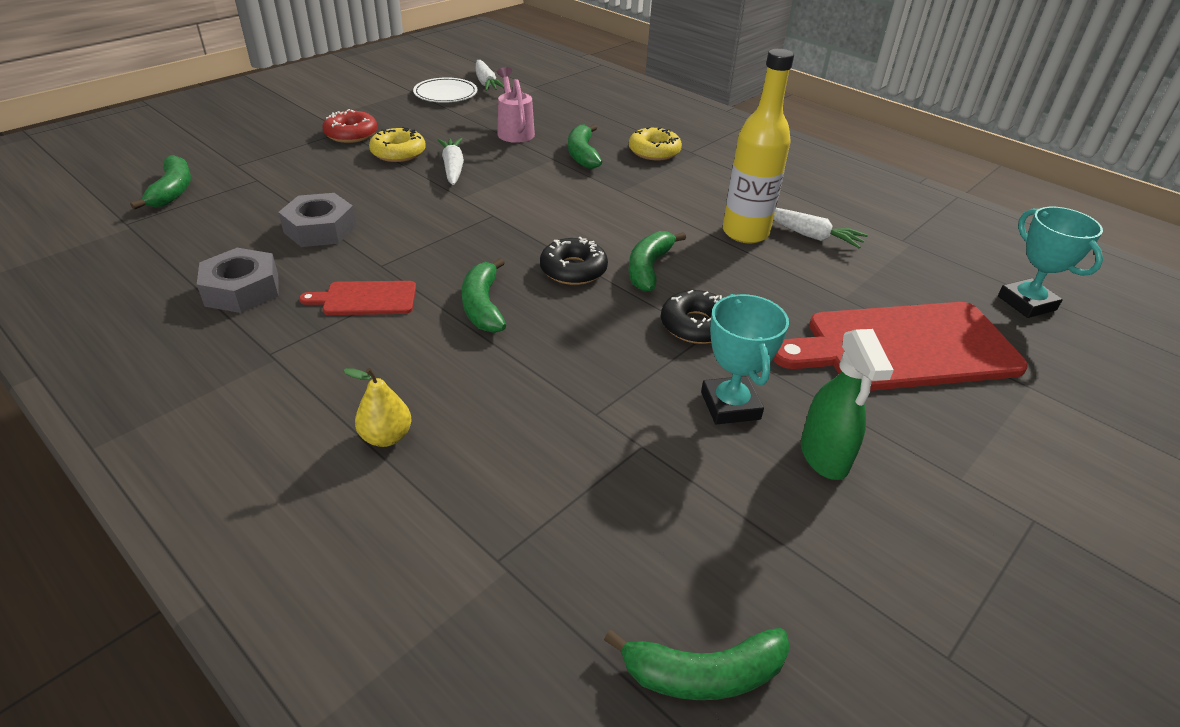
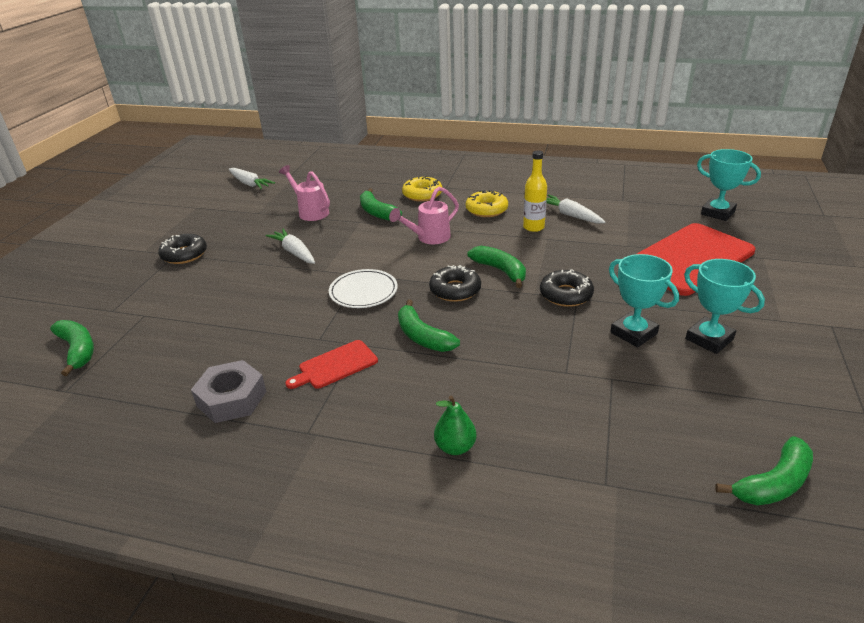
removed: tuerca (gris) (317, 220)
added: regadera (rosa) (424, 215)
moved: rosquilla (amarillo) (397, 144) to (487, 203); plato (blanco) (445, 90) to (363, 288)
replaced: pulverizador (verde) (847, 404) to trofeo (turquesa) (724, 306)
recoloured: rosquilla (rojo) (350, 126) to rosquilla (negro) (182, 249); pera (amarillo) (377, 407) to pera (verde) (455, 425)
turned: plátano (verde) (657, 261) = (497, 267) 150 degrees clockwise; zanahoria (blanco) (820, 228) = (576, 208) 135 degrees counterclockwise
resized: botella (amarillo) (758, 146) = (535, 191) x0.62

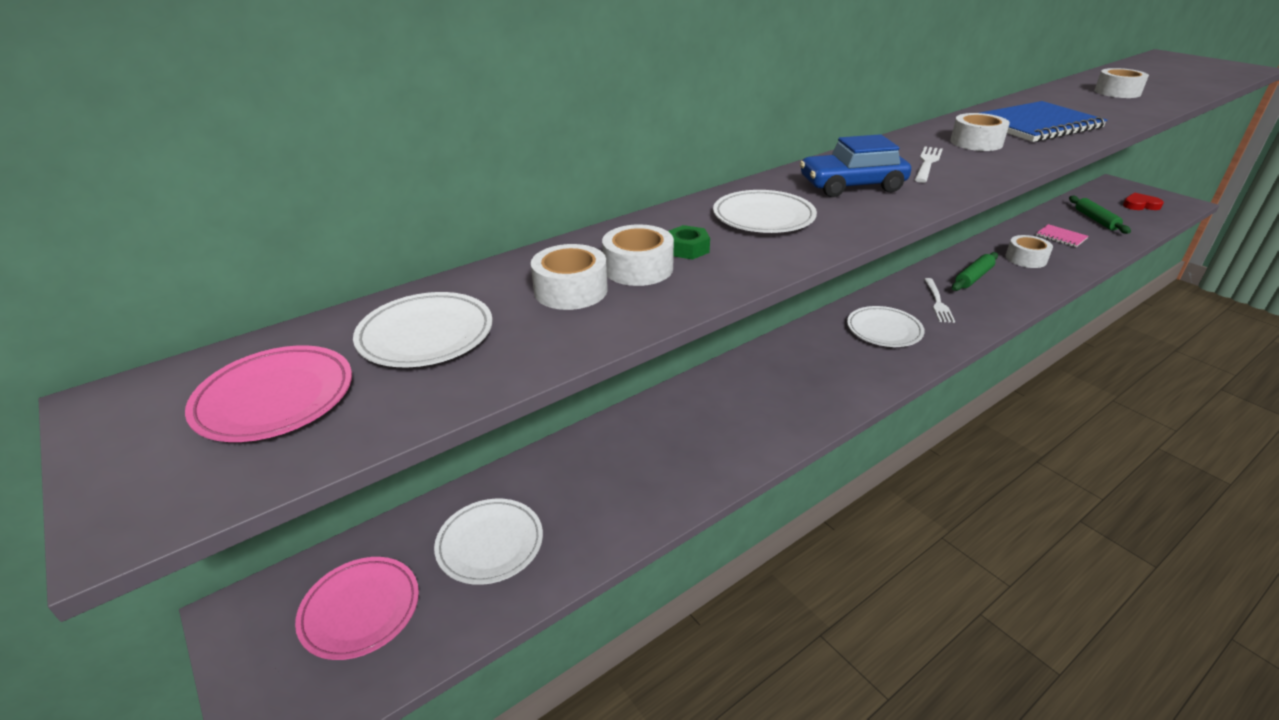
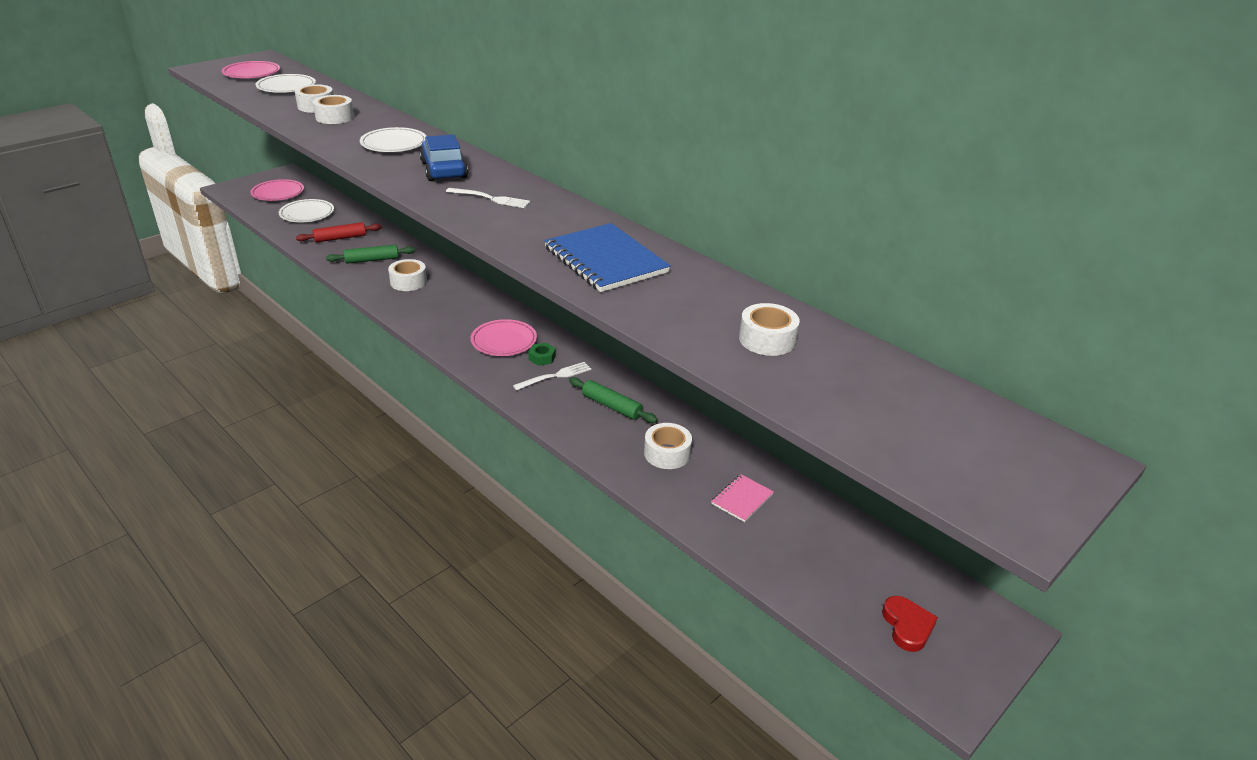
added: rodillo (rojo) (339, 232)
moved: tuerca (verde) (689, 242) to (542, 354); cinta adhesiva (blanco) (980, 132) to (407, 275); rodillo (verde) (1100, 215) to (370, 254)
recoloured: plato (blanco) (886, 326) to plato (rosa) (504, 337)
turned: tenedor (blanco) (939, 300) = (552, 376) 150 degrees clockwise

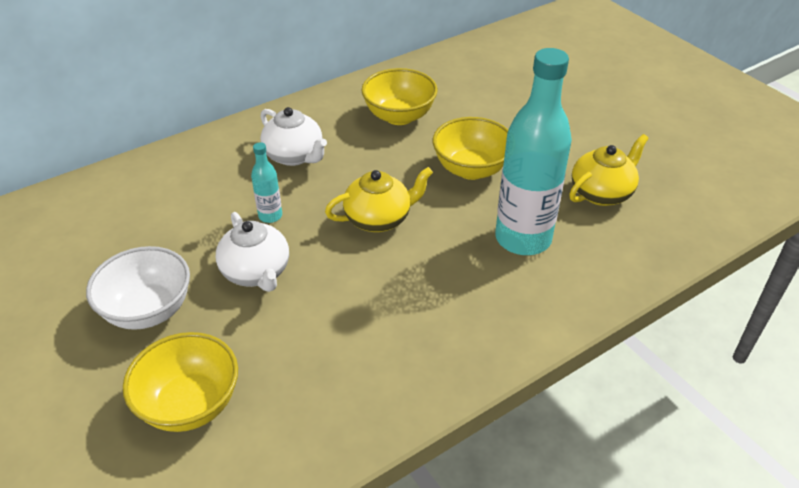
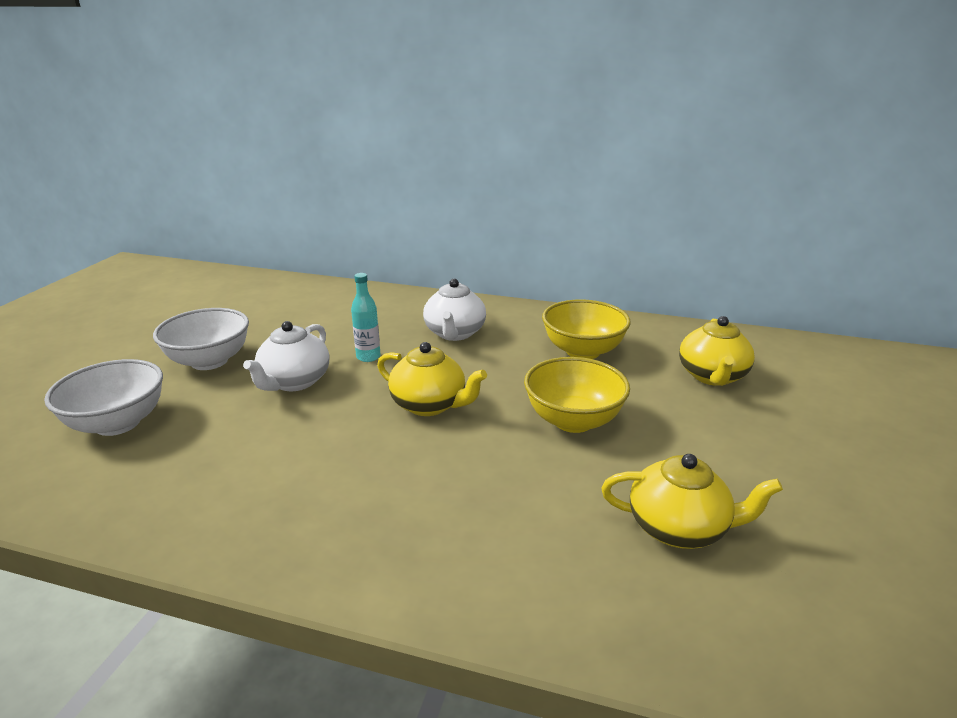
removed: botella (turquesa) (533, 151)
added: tetera (amarillo) (717, 351)
recoloured: cuenco (amarillo) (180, 382) to cuenco (blanco) (103, 397)

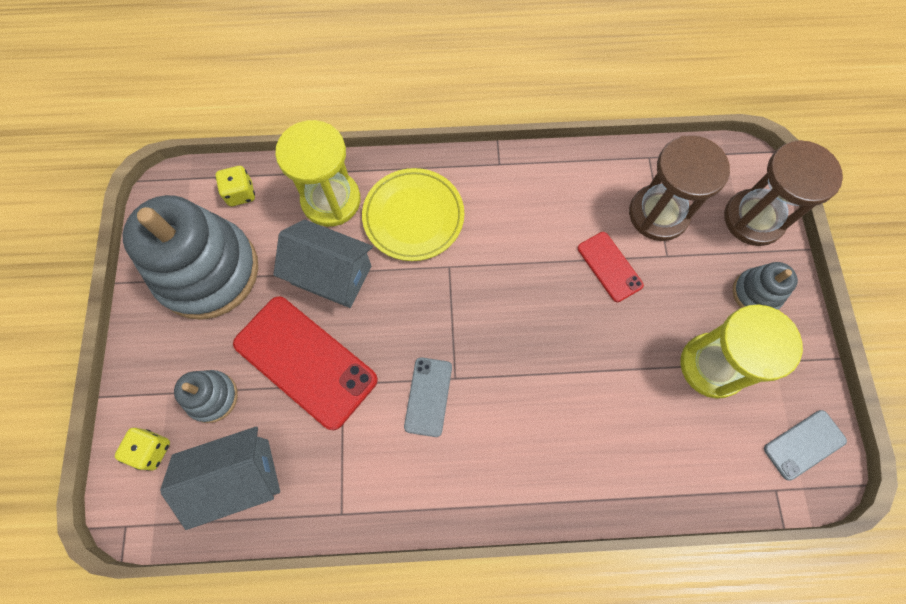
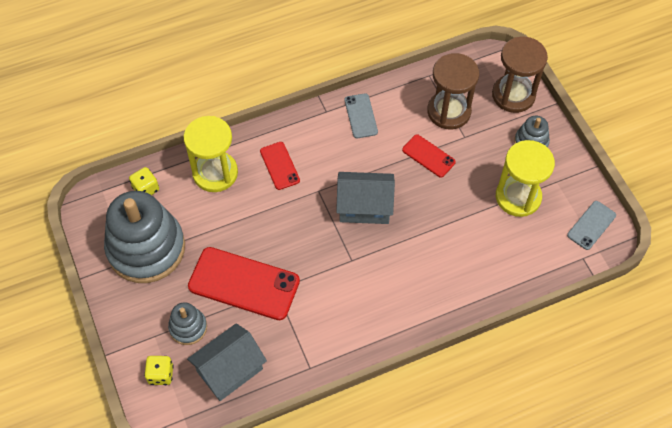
moved: casa (gris) (323, 263) to (365, 198); móvil (gris) (428, 397) to (361, 115)
replaced: plato (amarillo) (413, 214) to móvil (rojo) (280, 166)

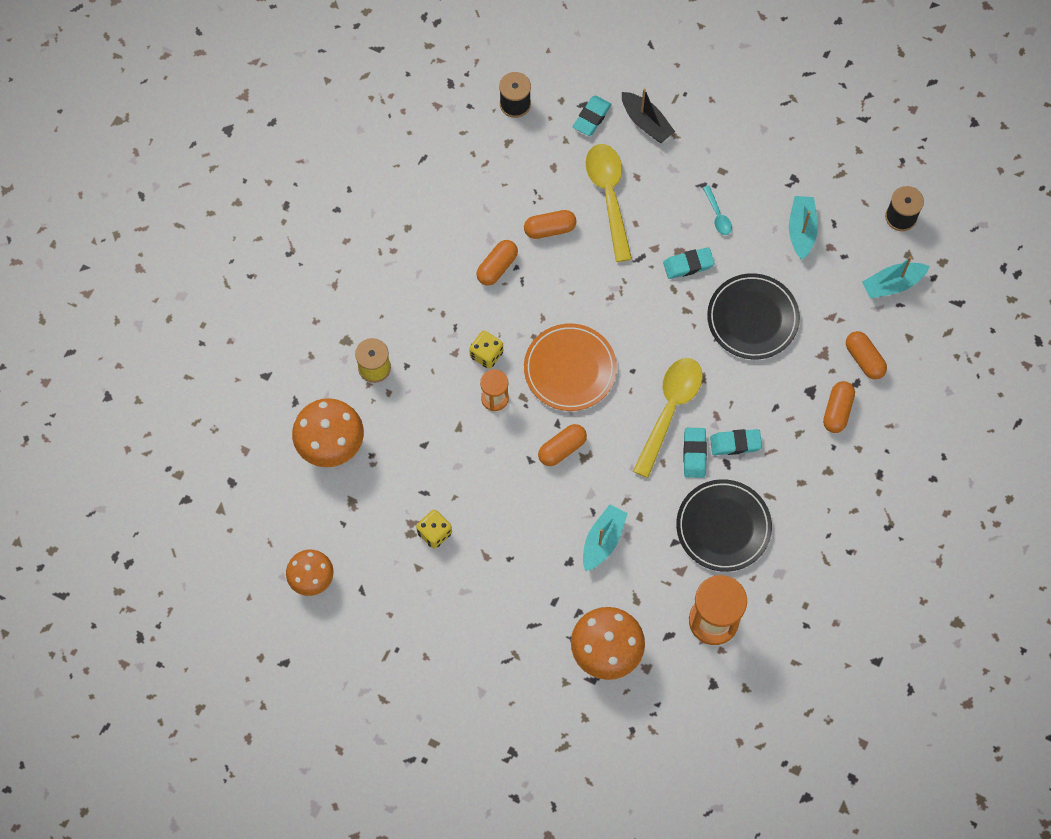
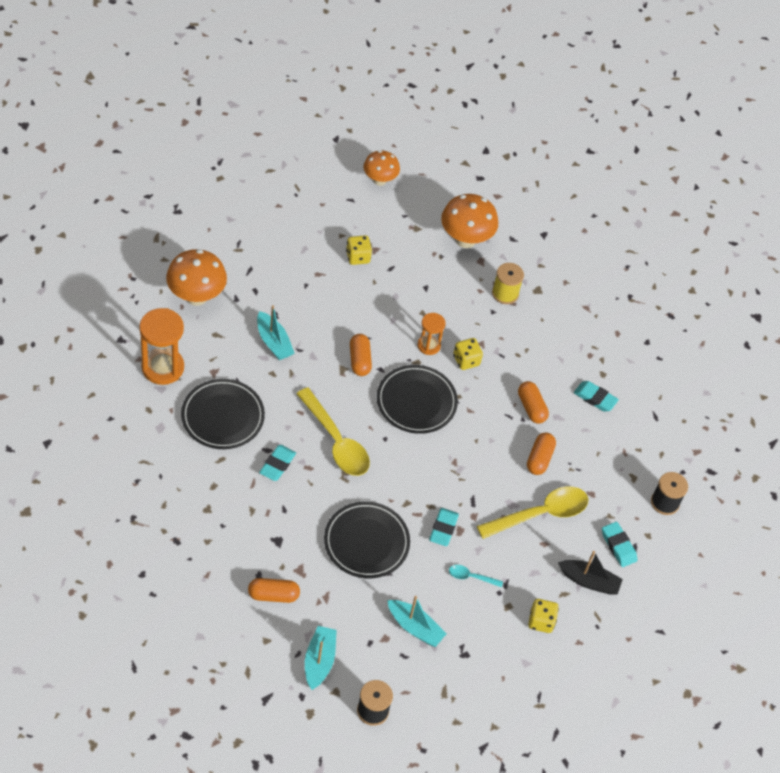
removed: cápsula (naranja) (839, 407)
added: dado (amarillo) (543, 616)
moved: goma de borrar (turquesa) (695, 453) to (596, 396)
recoloured: plato (naranja) (570, 367) to plato (negro) (417, 399)
turned: cuchara (amarillo) (608, 203) = (532, 513) 45 degrees counterclockwise; barco (negro) (648, 115) = (590, 573) 150 degrees counterclockwise

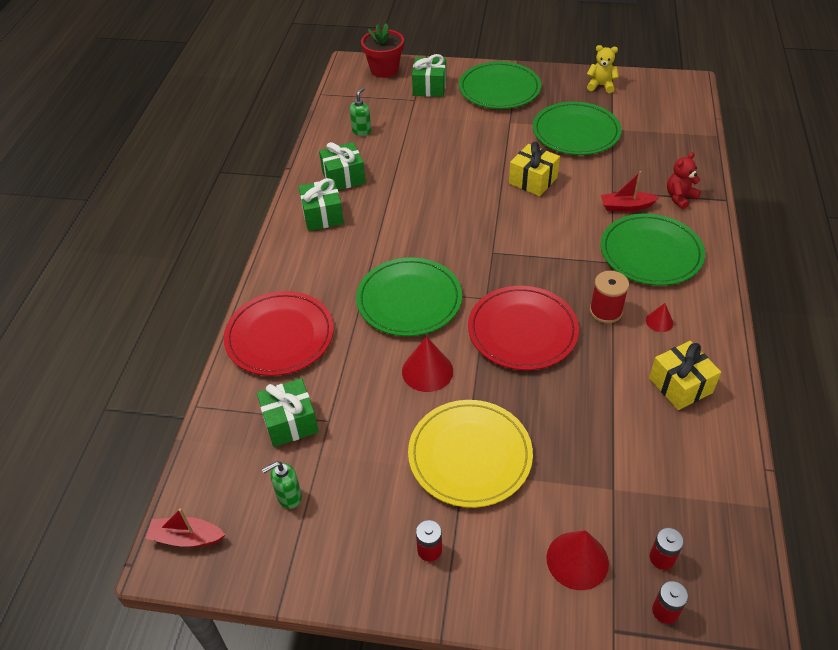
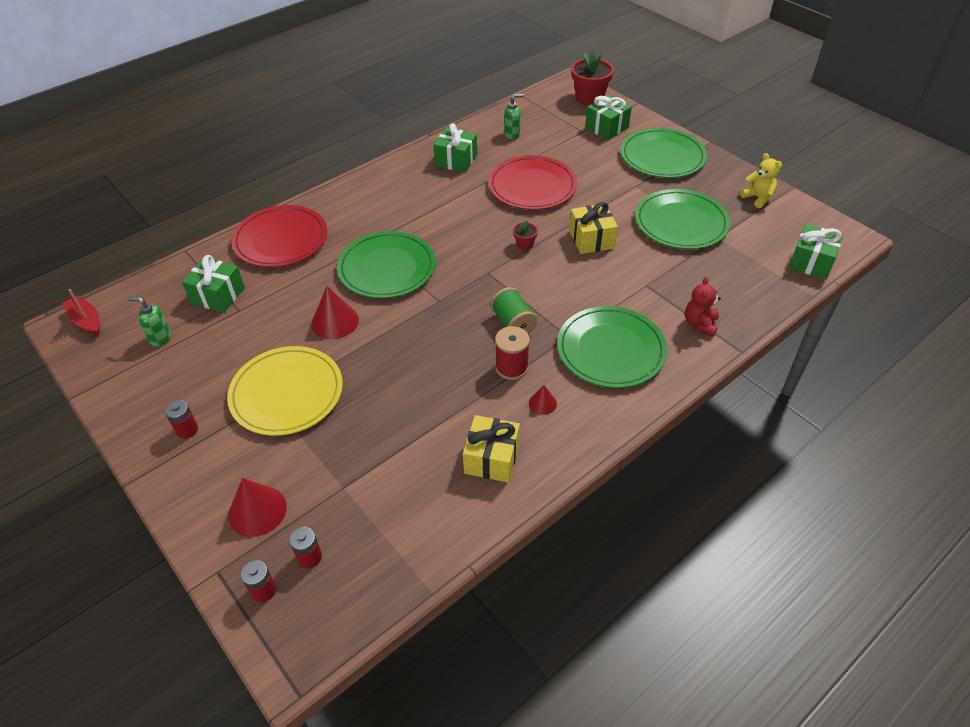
removed: barco (rojo) (630, 191)
added: carrete (verde) (514, 310); maceta (rojo) (525, 235)
moved: regalo (verde) (321, 204) to (816, 251); plato (rojo) (523, 328) to (532, 182)
turned: osito (rojo) (684, 180) = (703, 307) 75 degrees counterclockwise

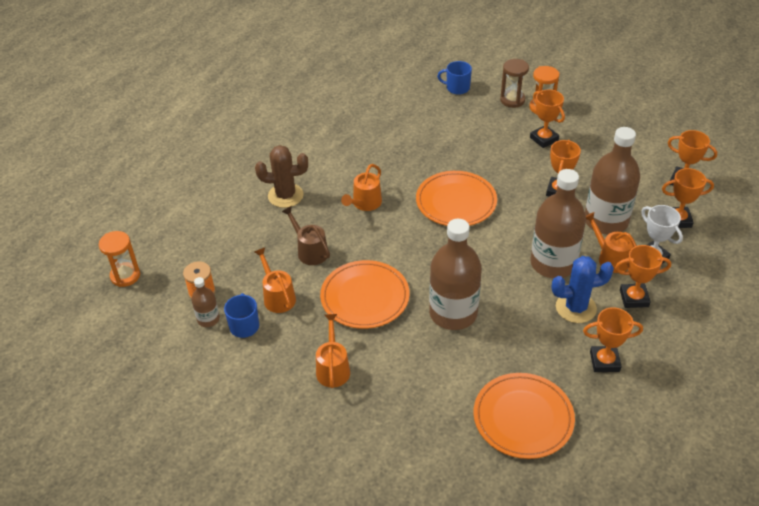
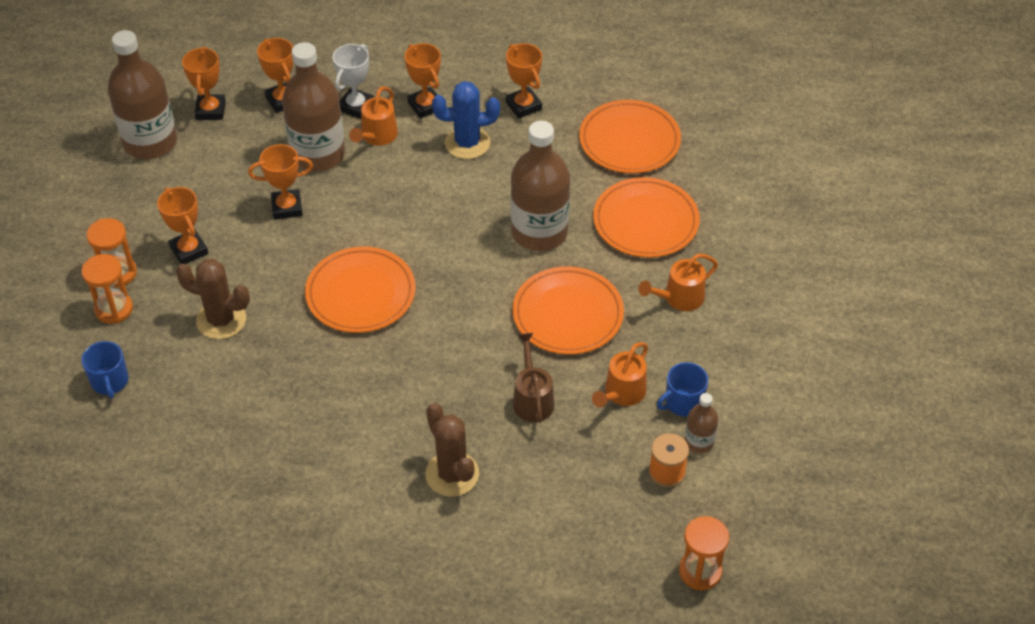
removed: regadera (naranja) (361, 187)
added: cactus (marrón) (213, 299); plato (naranja) (646, 217)
moved: botella (marrón) (558, 223) to (142, 94)
recoloured: reloj de arena (marrón) (514, 83) to reloj de arena (naranja) (107, 289)
turned: regadera (marrón) (306, 235) = (534, 378) 150 degrees clockwise; trofeo (naranja) (547, 118) = (182, 225) 60 degrees counterclockwise; cactus (azul) (582, 289) = (466, 120) 60 degrees counterclockwise

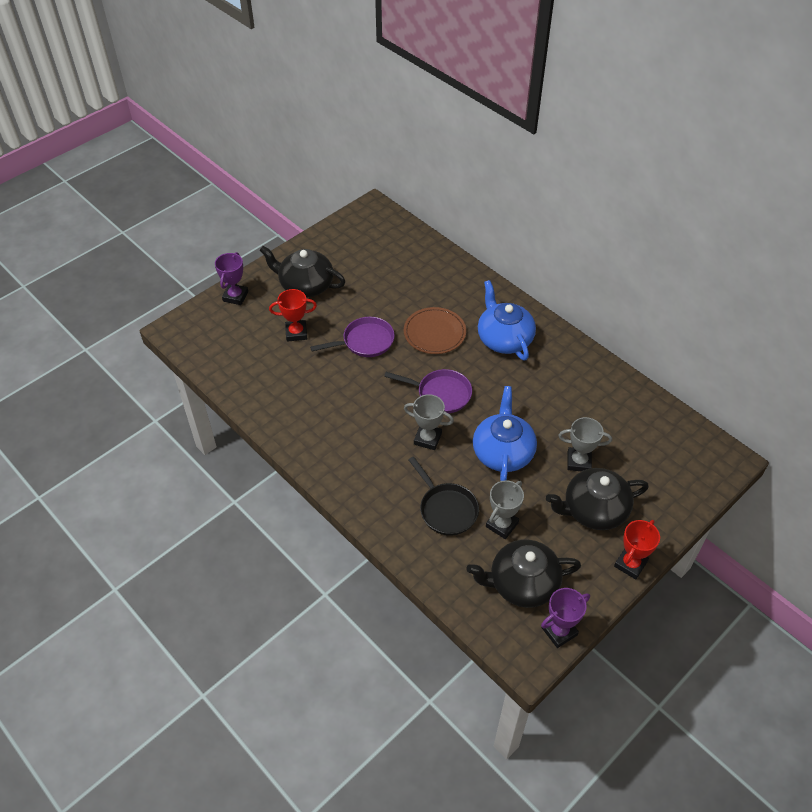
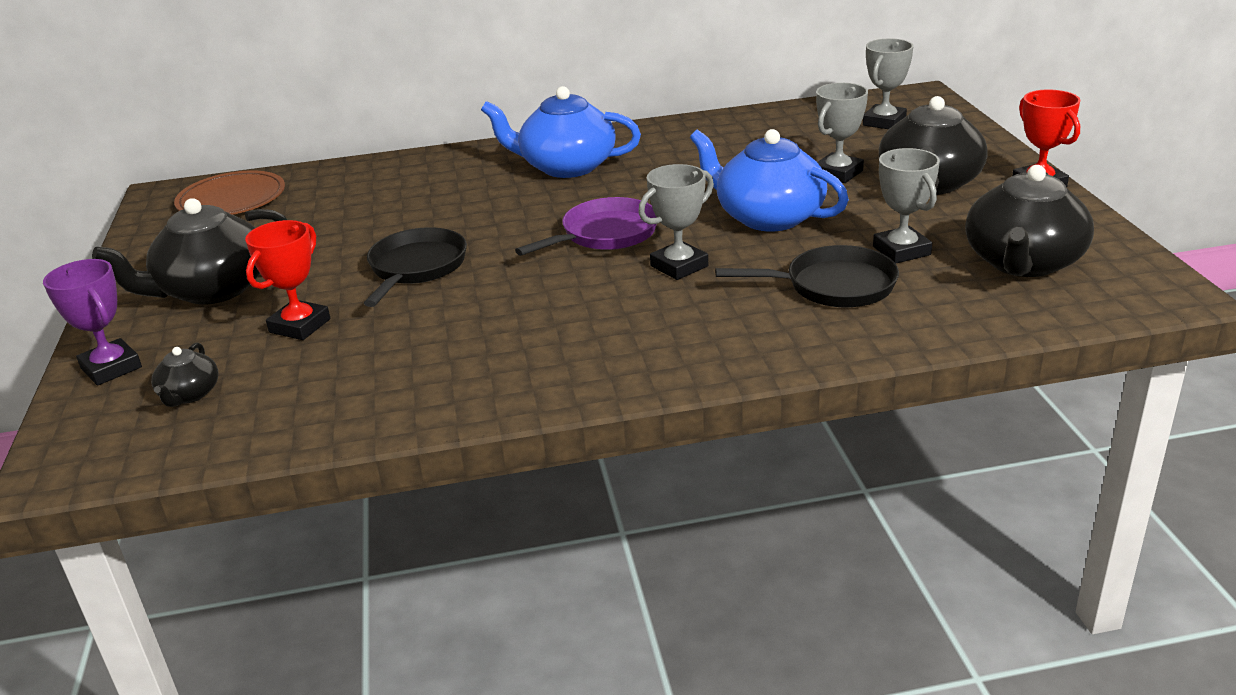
removed: trofeo (morado) (565, 618)
added: tetera (negro) (185, 375); trofeo (gris) (888, 83)
moved: plato (marrón) (435, 330) to (229, 192)
recoloured: sartén (morado) (352, 337) to sartén (negro) (415, 267)

